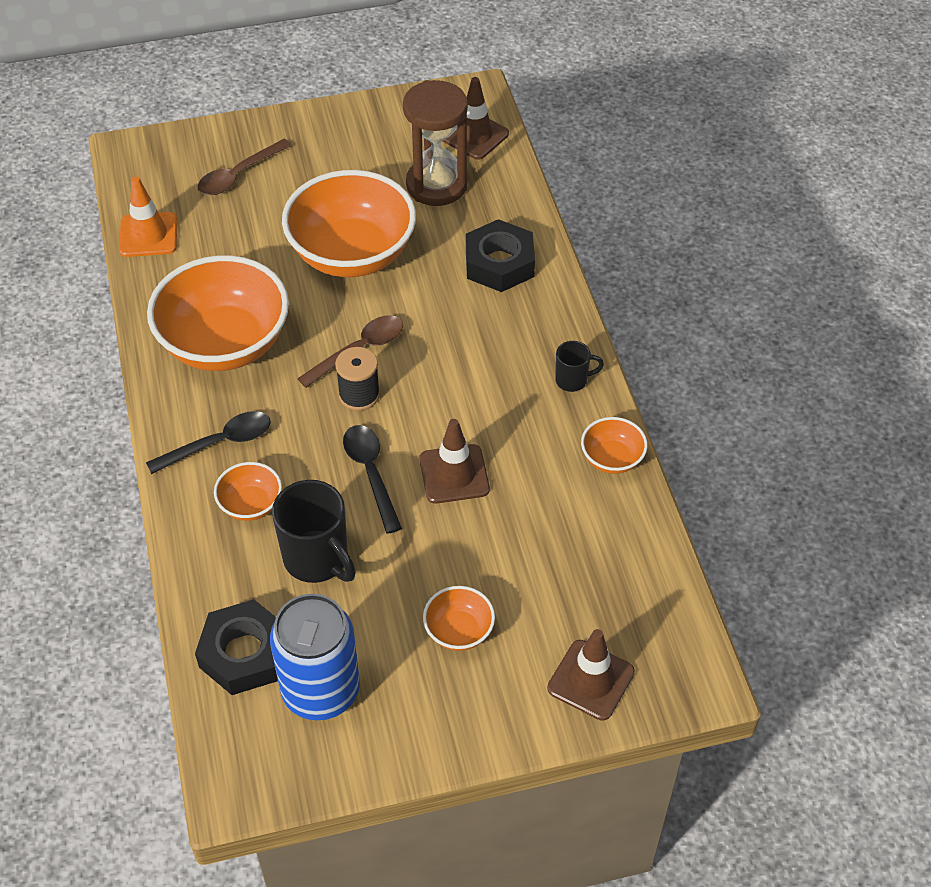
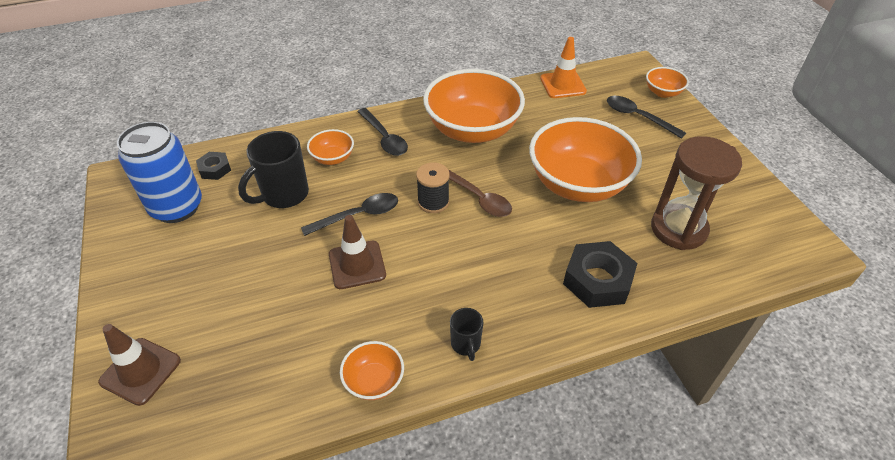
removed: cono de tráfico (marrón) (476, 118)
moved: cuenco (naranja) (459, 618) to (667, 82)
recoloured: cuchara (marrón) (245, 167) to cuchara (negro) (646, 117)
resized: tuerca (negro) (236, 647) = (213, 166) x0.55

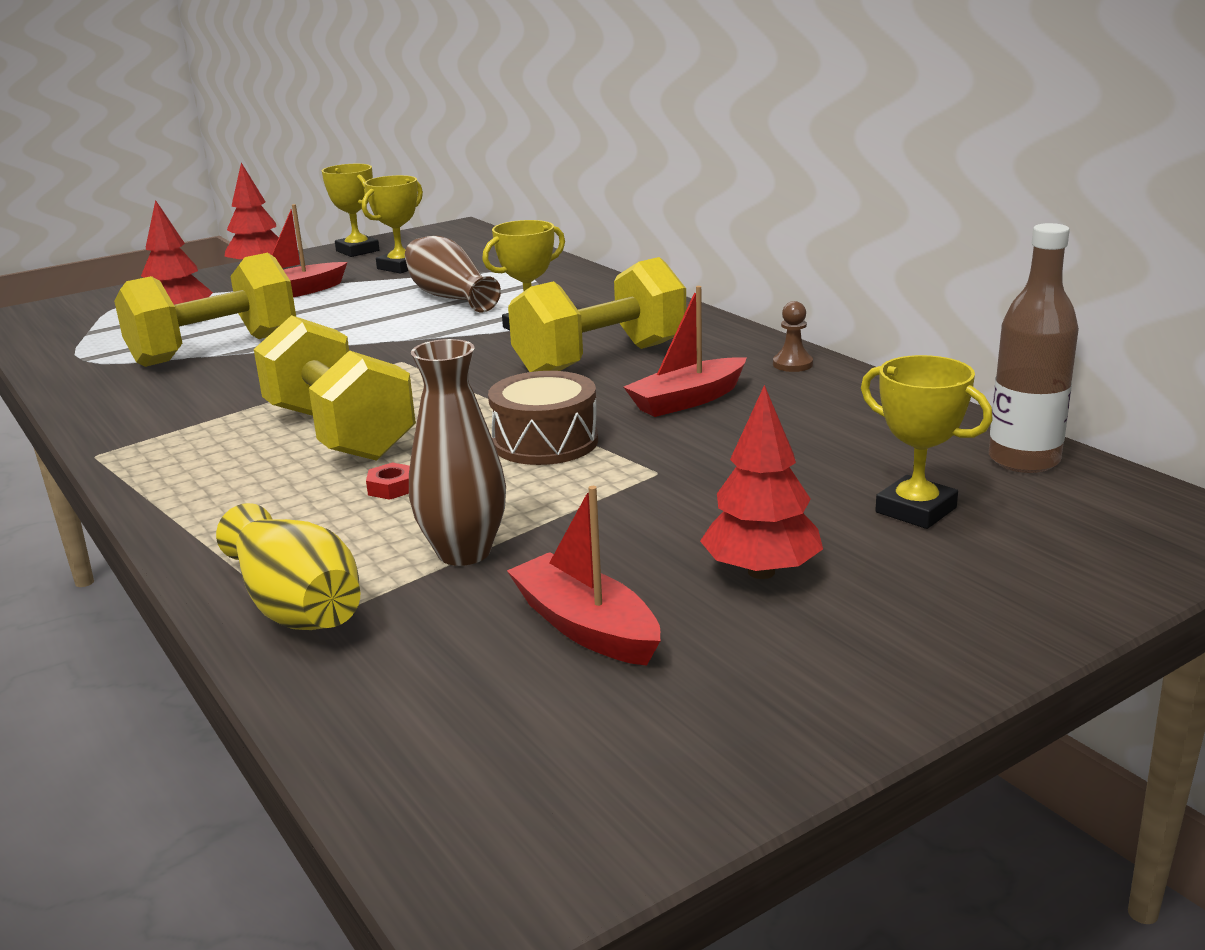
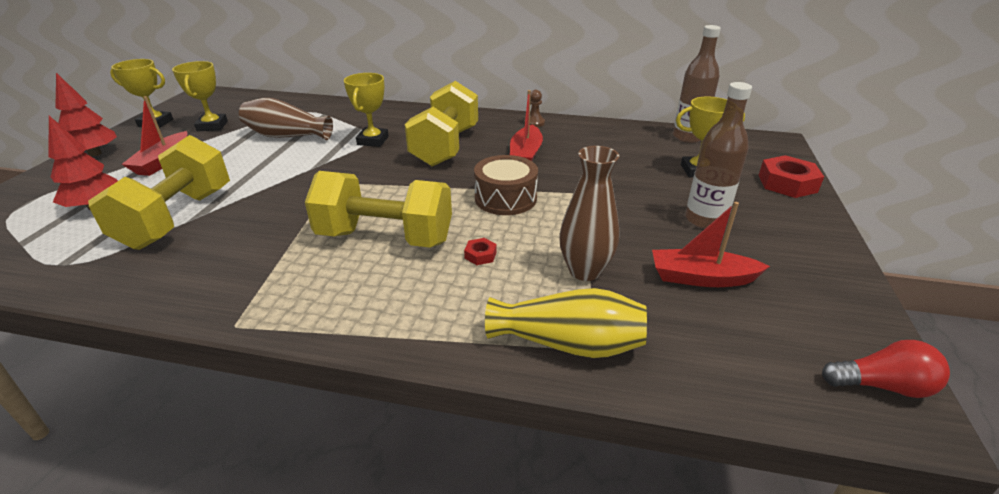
added: tuerca (rojo) (791, 176); bombilla (rojo) (886, 369)
replaced: árbol (rojo) (761, 482) to botella (marrón) (718, 155)

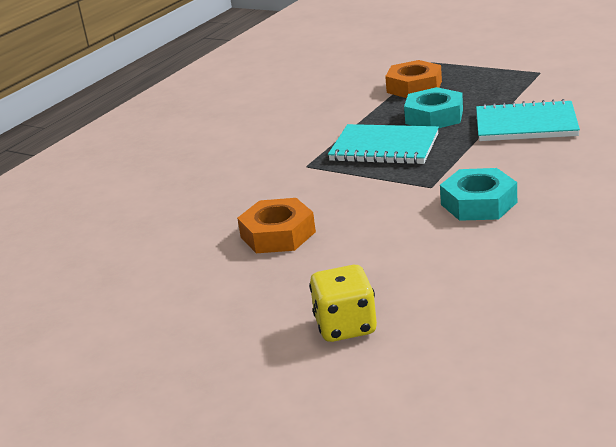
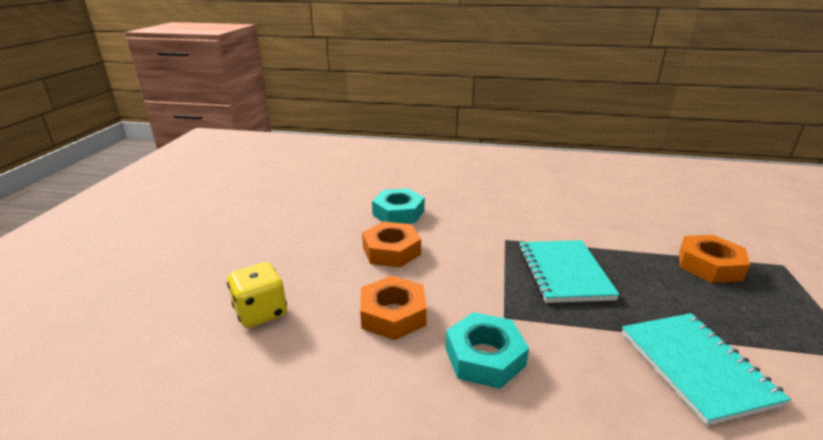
added: tuerca (naranja) (393, 308)
moved: tuerca (turquesa) (433, 107) to (398, 206)

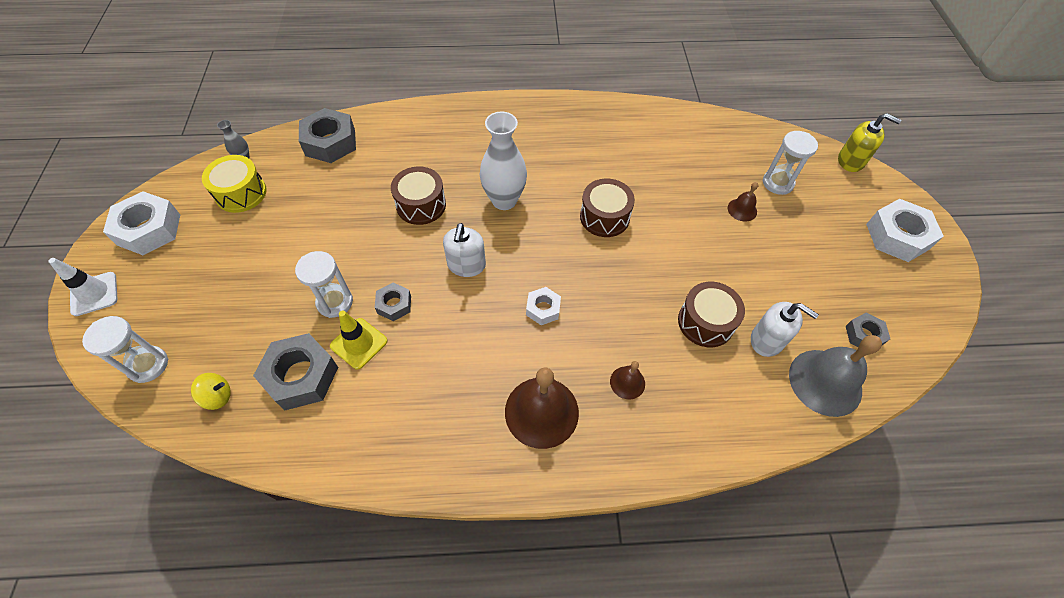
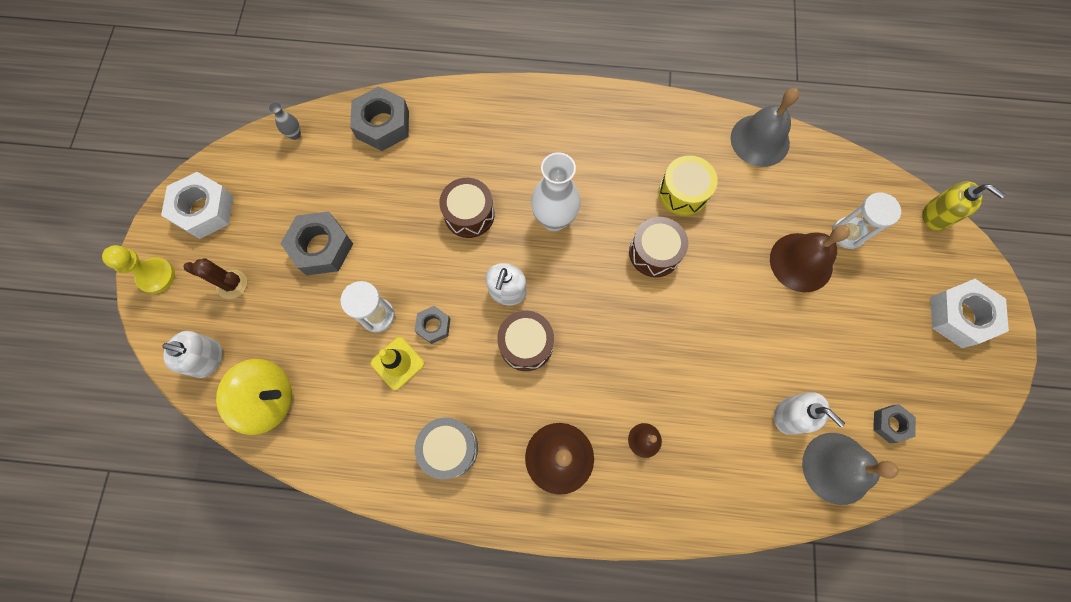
removed: tuerca (blanco) (543, 306)
added: cactus (marrón) (215, 278); tambor (gris) (446, 448); campana (gris) (765, 127)
moved: tambor (amarillo) (234, 184) to (688, 185); tuerca (gris) (295, 371) to (316, 243); tambor (marrón) (711, 314) to (525, 341)
replaced: cono de tráfico (blanco) (82, 287) to peón (amarillo) (138, 269); reloj de arena (blanco) (125, 349) to dispensador de jabón (blanco) (192, 354)
resized: peonza (amarillo) (211, 391) = (254, 397) x2.08; campana (marrón) (743, 202) = (810, 258) x2.03

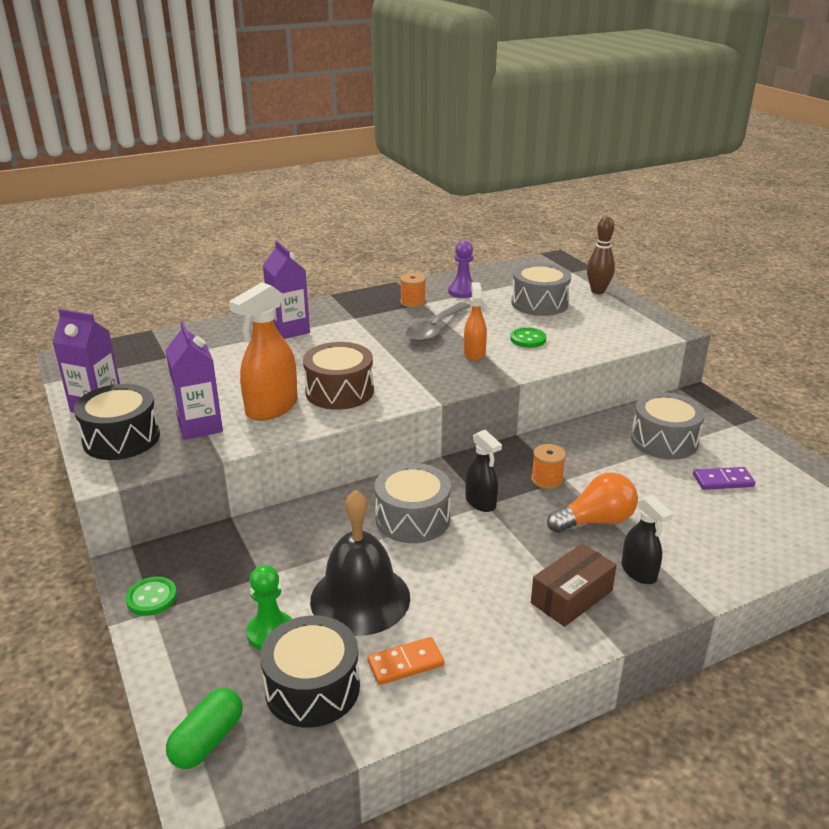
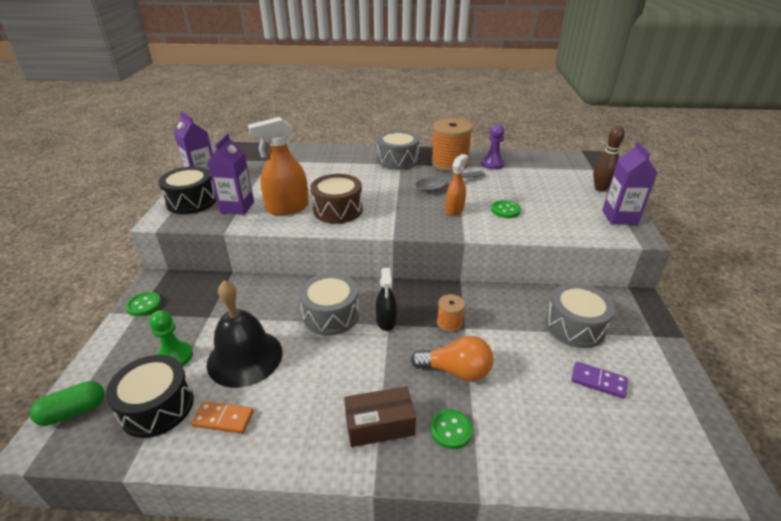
moved: cartón de leche (morado) (286, 290) to (629, 183); tambor (gris) (541, 289) to (398, 150)
replaced: pulverizador (negro) (647, 539) to botón (verde) (451, 429)
resized: carrete (naranja) (413, 290) = (452, 145) x1.99

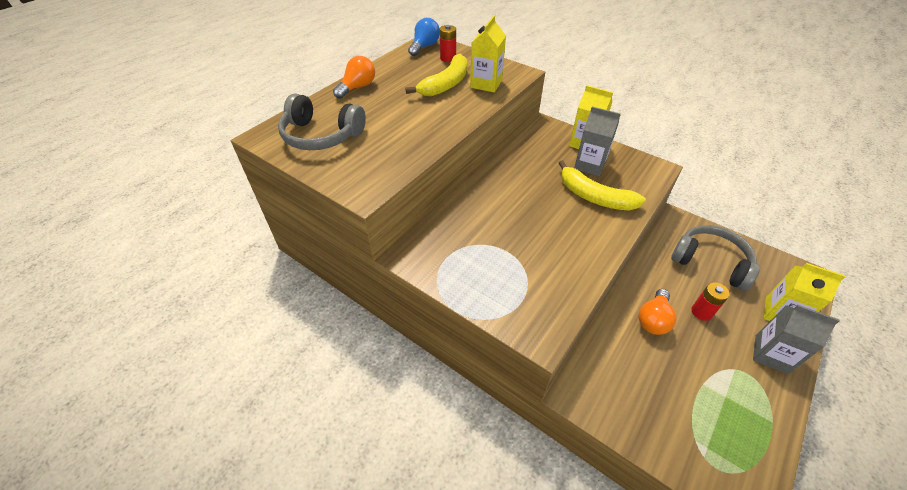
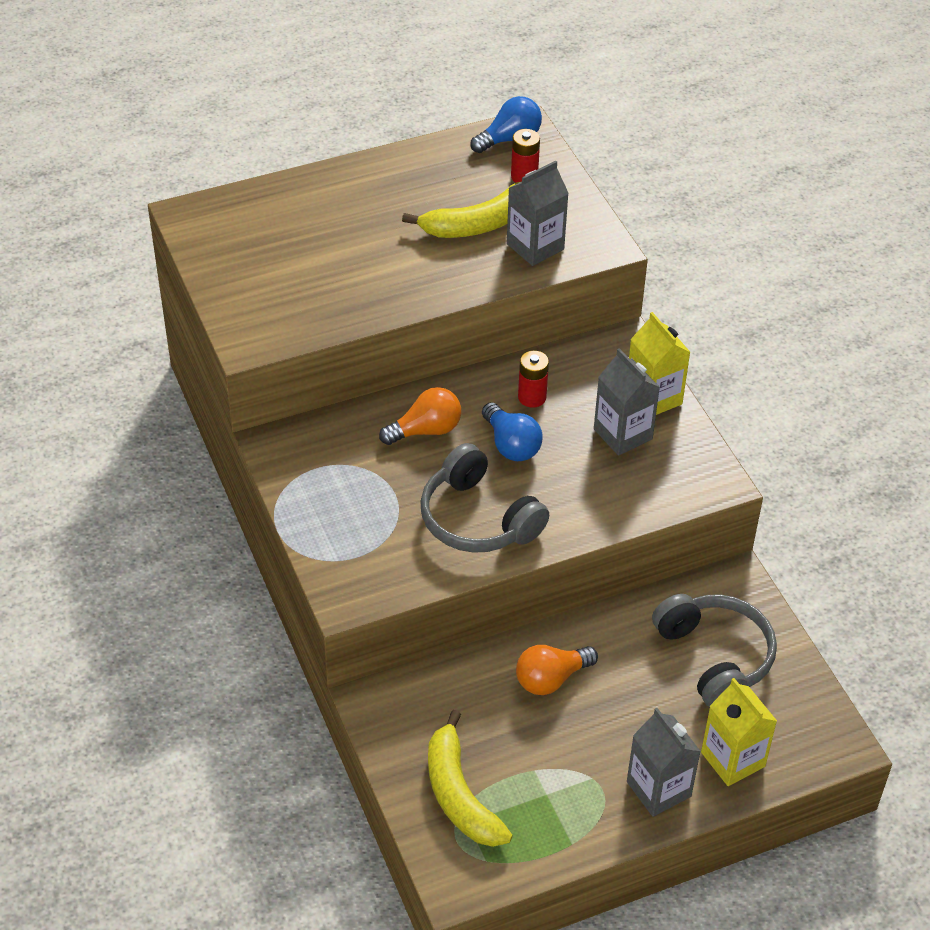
added: bombilla (azul) (512, 431)
moved: auriculares (gris) (322, 121) to (484, 498); bombilla (naranja) (354, 77) to (420, 416); plátano (amarillo) (602, 185) to (470, 778); pila (rojo) (711, 301) to (533, 379)
recoloured: cartón de leche (amarillo) (488, 53) to cartón de leche (gris) (538, 213)

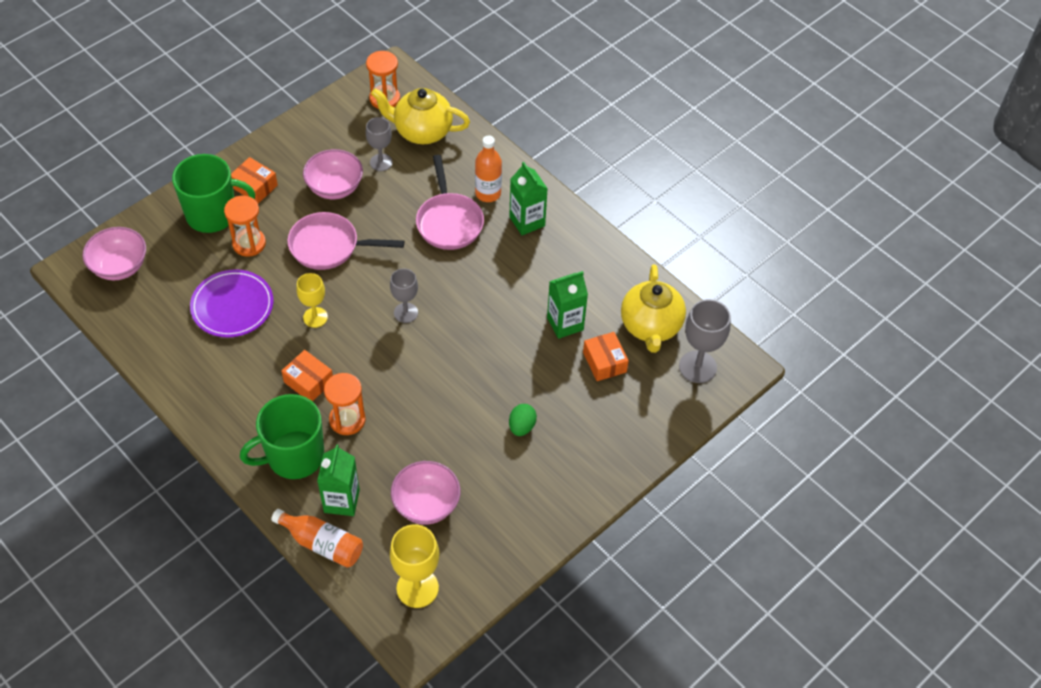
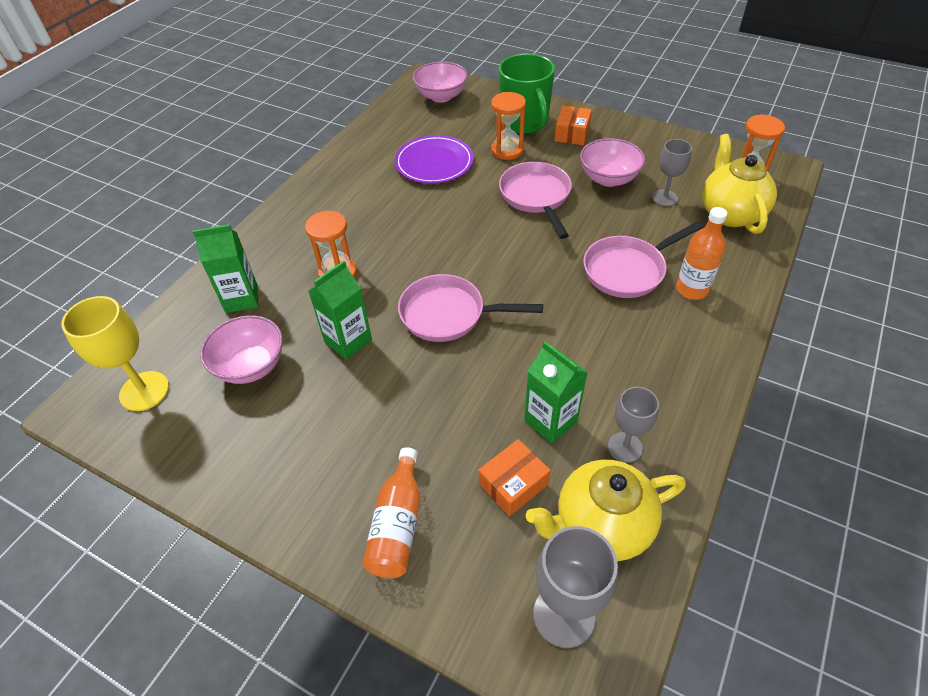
removed: taza (verde) (282, 436); caja (naranja) (307, 376); copa (amarillo) (312, 300); huevo (verde) (523, 420)
added: sartén (rosa) (470, 308)
moved: botella (naranja) (317, 538) to (391, 512); copa (gris) (404, 295) to (633, 425); cartón de leche (verde) (528, 198) to (340, 310)

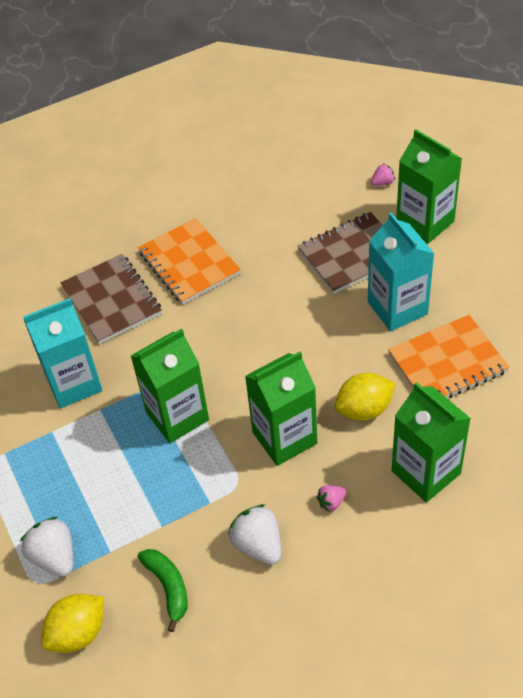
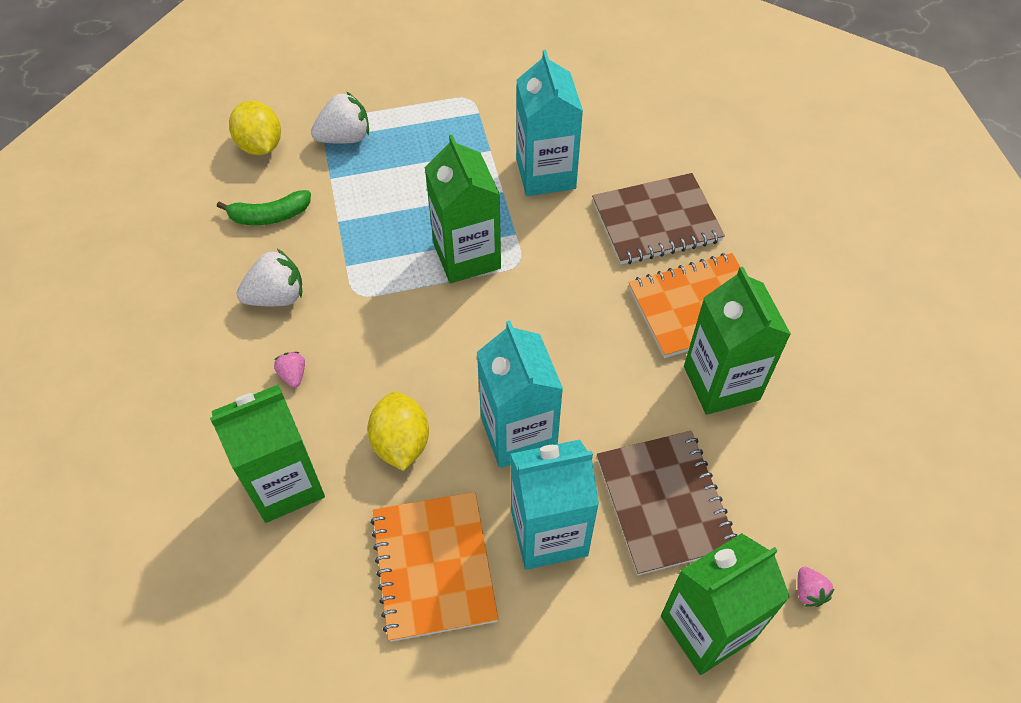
added: cartón de leche (turquesa) (520, 394)
moved: cartón de leche (verde) (281, 408) to (737, 341)

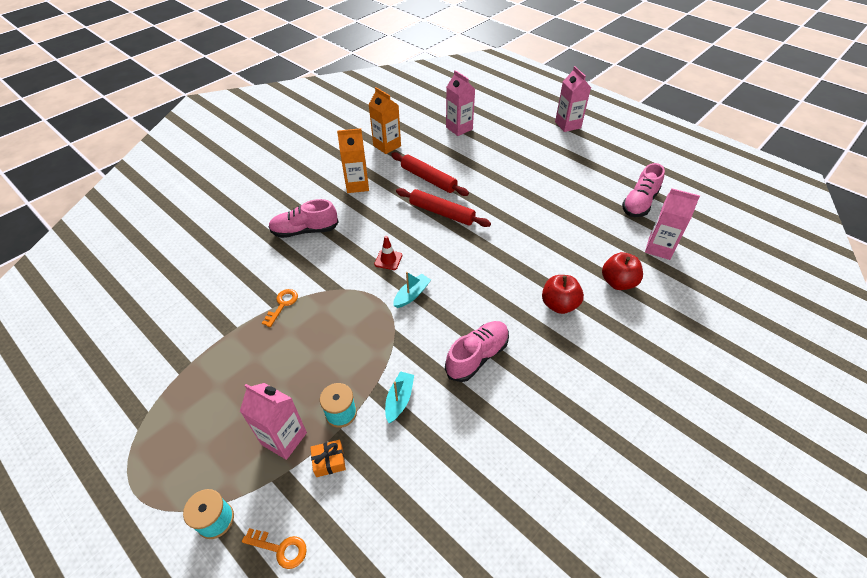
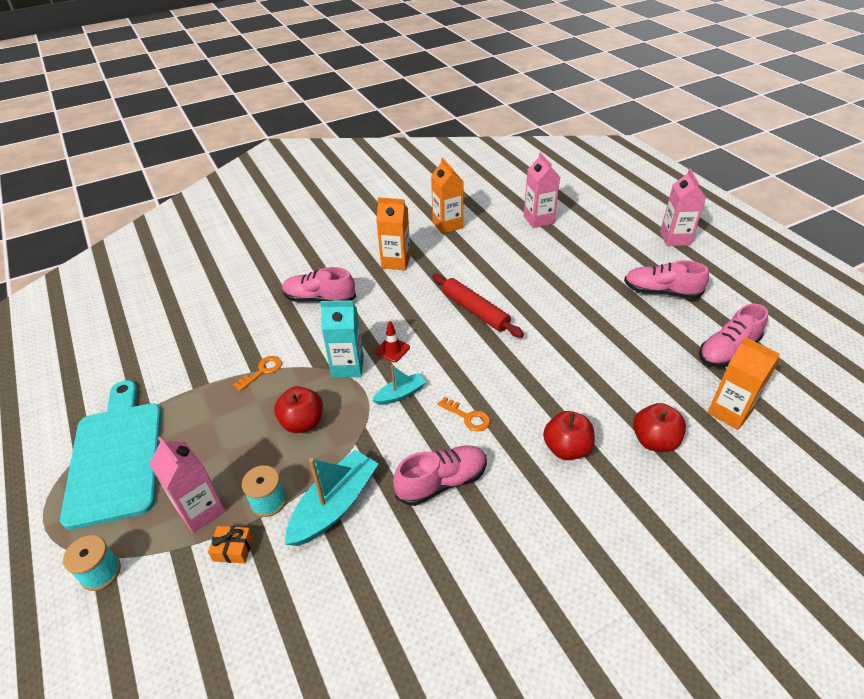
removed: rodillo (rojo) (430, 174)
added: tabla de cortar (turquesa) (111, 455); manzana (rojo) (298, 409); cartón de leche (turquesa) (342, 339); zapato (rosa) (666, 279)
moved: llave (naranja) (274, 548) to (463, 414)
recoloured: cartón de leche (rosa) (672, 224) to cartón de leche (naranja) (743, 383)
resized: barco (turquesa) (399, 397) = (331, 498) x1.79

